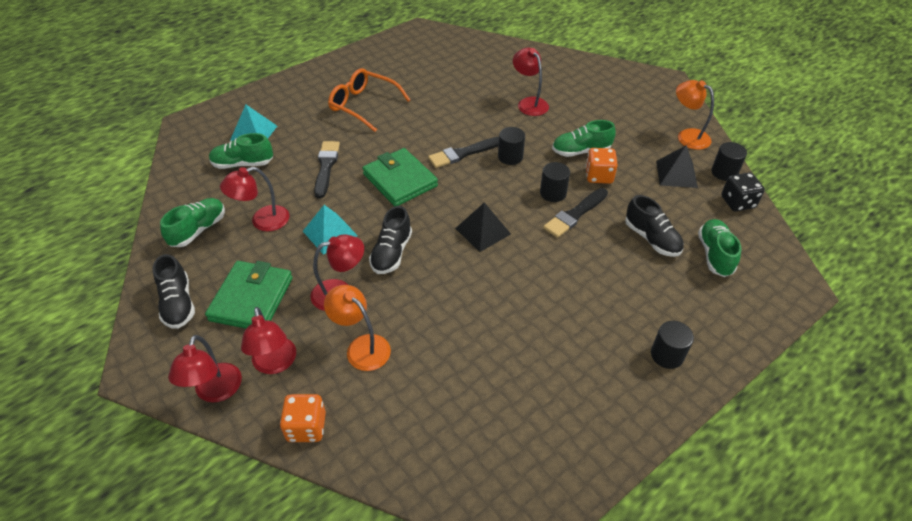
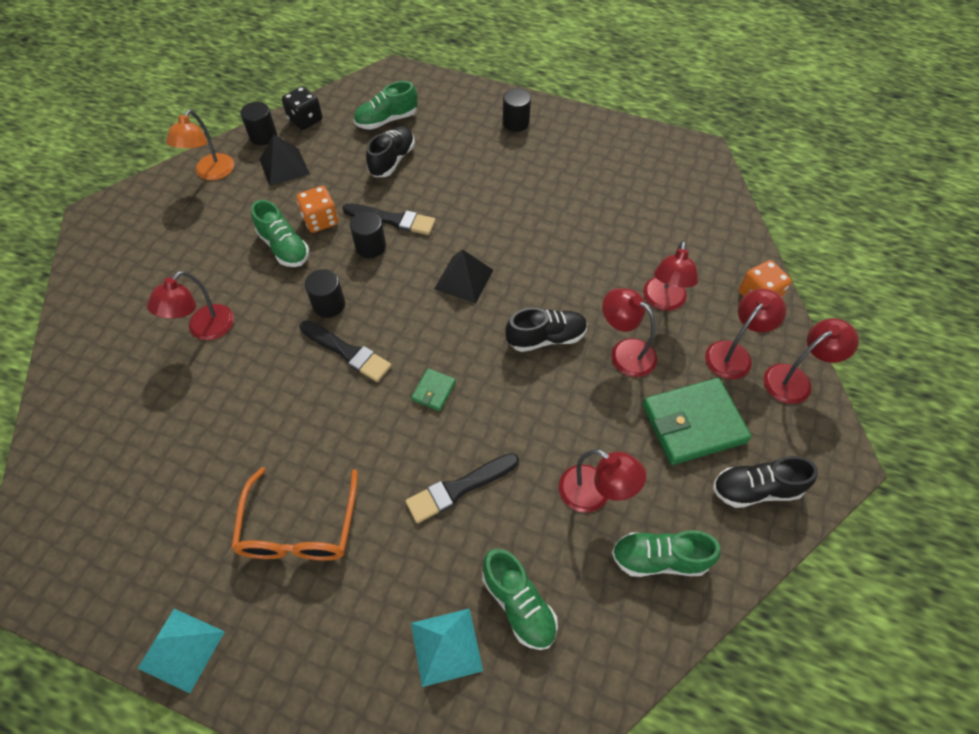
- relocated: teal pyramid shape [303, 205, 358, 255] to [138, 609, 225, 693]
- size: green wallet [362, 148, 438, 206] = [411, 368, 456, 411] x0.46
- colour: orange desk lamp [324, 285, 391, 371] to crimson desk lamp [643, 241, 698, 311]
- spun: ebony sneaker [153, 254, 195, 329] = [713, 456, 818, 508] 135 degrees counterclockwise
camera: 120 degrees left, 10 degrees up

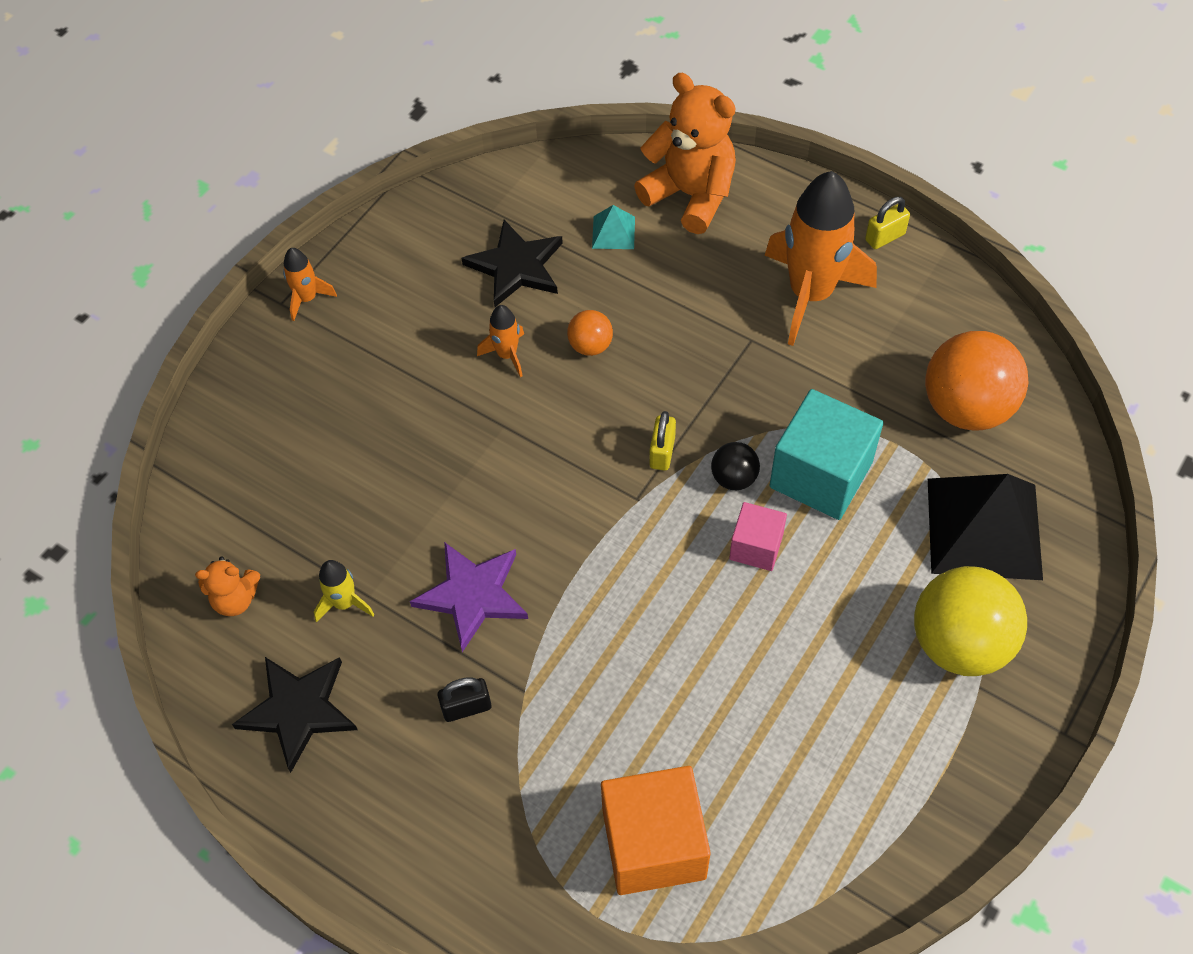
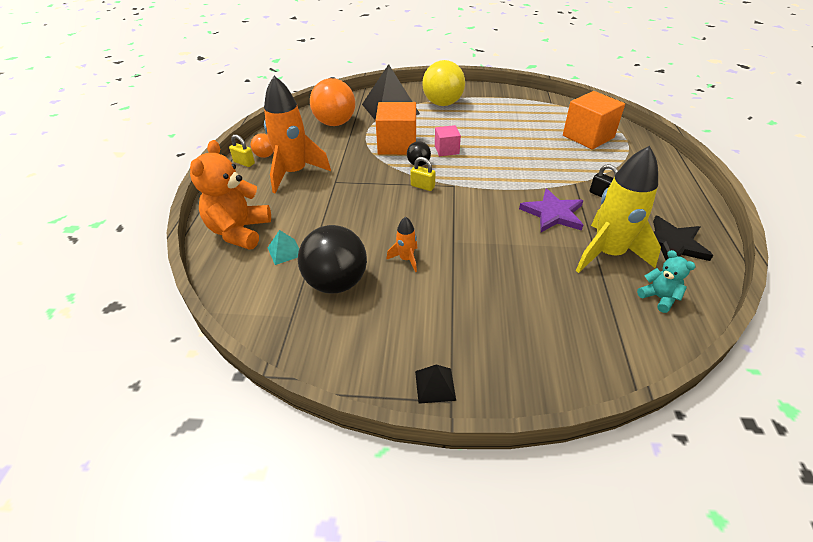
- relocated: orange play ball [567, 310, 613, 356] to [251, 133, 273, 158]
- exchanged: ebony star shape [462, 220, 563, 307] to ebony play ball [298, 225, 367, 294]
- colour: teal solid cube [769, 389, 883, 520] to orange solid cube [376, 102, 416, 155]
- spun: bright yellow small lock [649, 411, 676, 471] = [411, 157, 436, 191] 45 degrees clockwise
- exchanged: orange toy rocket [283, 248, 337, 321] to ebony pyramid shape [415, 364, 456, 404]
- size: bright yellow toy rocket [314, 560, 375, 622] = [576, 146, 661, 273] x2.23
- colour: orange teddy [195, 557, 260, 616] to teal teddy [637, 250, 695, 313]
camera: 120 degrees left, 15 degrees down

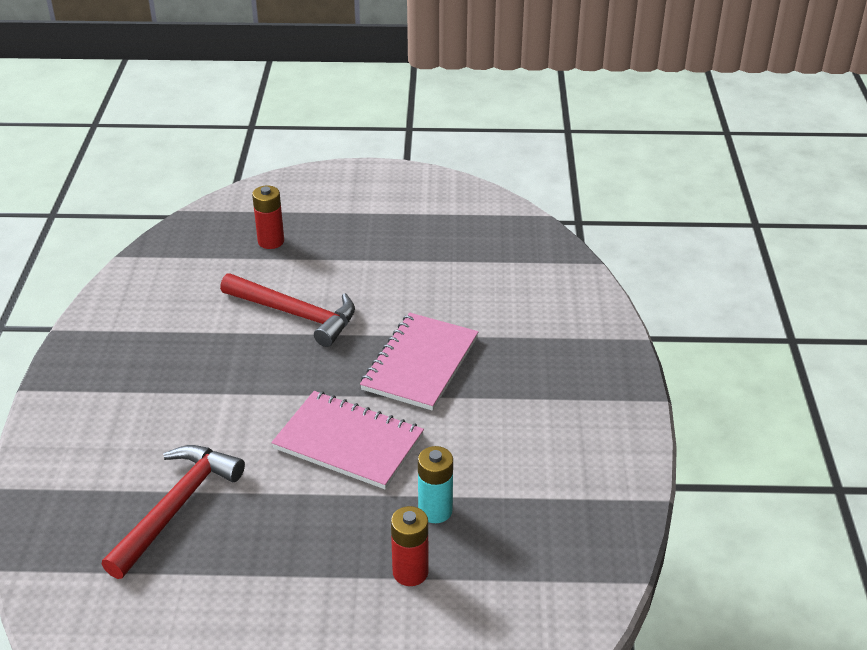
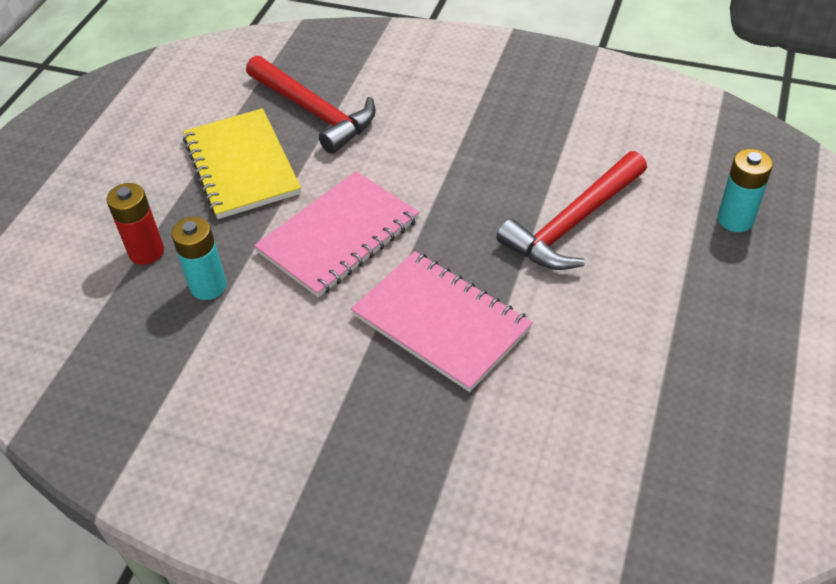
- appeared: bright yellow exercise book [183, 108, 301, 219]
- colour: crimson AA battery [252, 186, 284, 249] to teal AA battery [718, 149, 773, 232]
camera: 110 degrees right, 10 degrees up

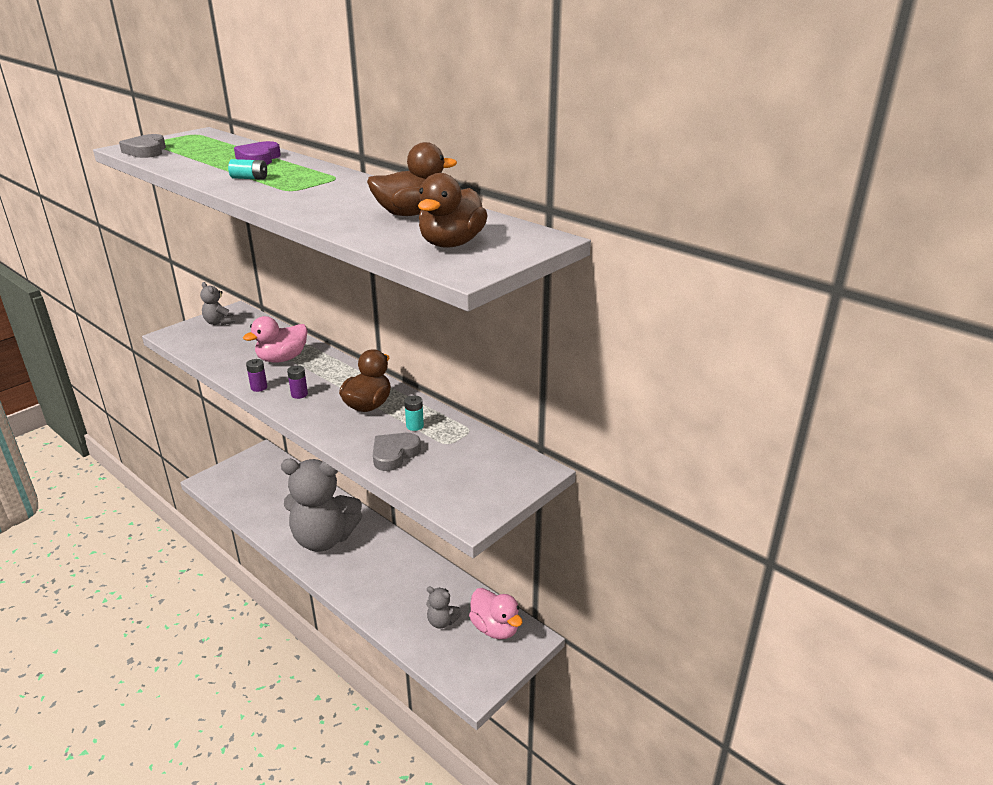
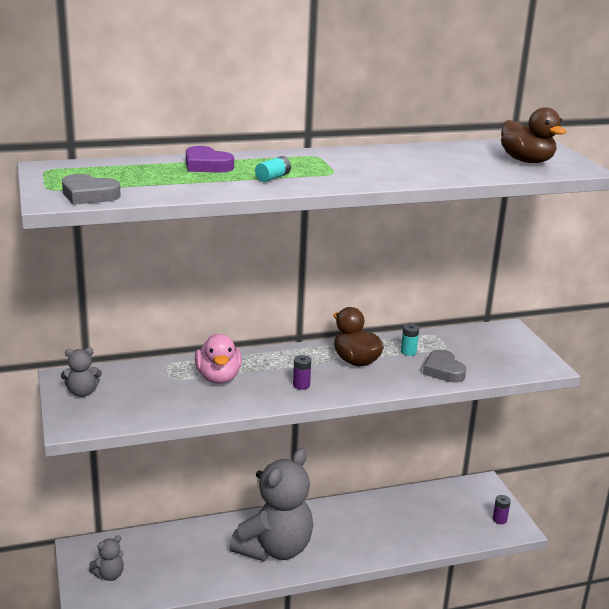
- relocated: grey teddy [426, 586, 462, 629] to [89, 536, 124, 581]
- relocated: purple AA battery [246, 359, 267, 392] to [493, 495, 511, 524]
- missing: russet rubber duck [367, 142, 457, 216]
- missing: rosy rubber duck [469, 588, 522, 639]
camera: 60 degrees left, 5 degrees down

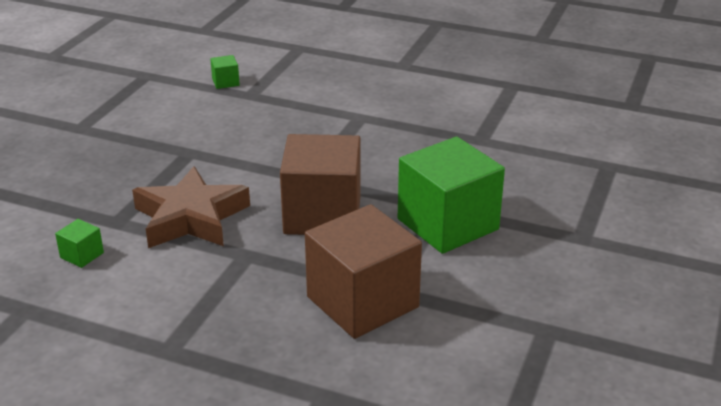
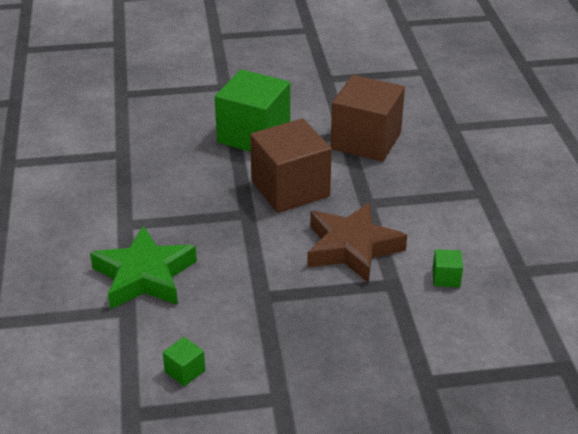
- appeared: green star shape [90, 225, 197, 309]
- relocated: green solid cube [210, 55, 240, 89] to [163, 337, 205, 386]
camera: 120 degrees left, 5 degrees up

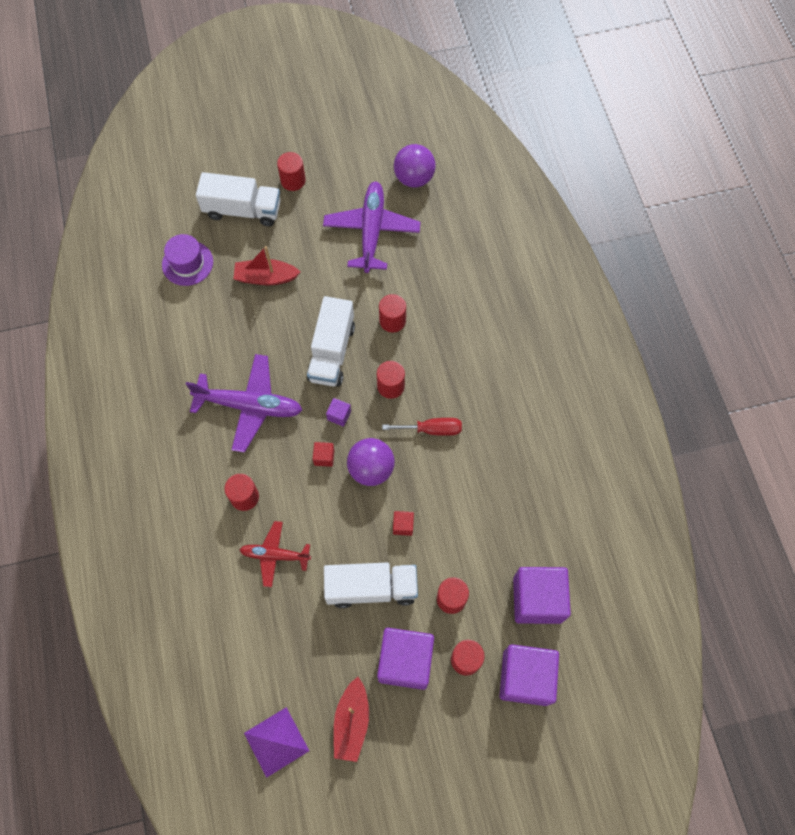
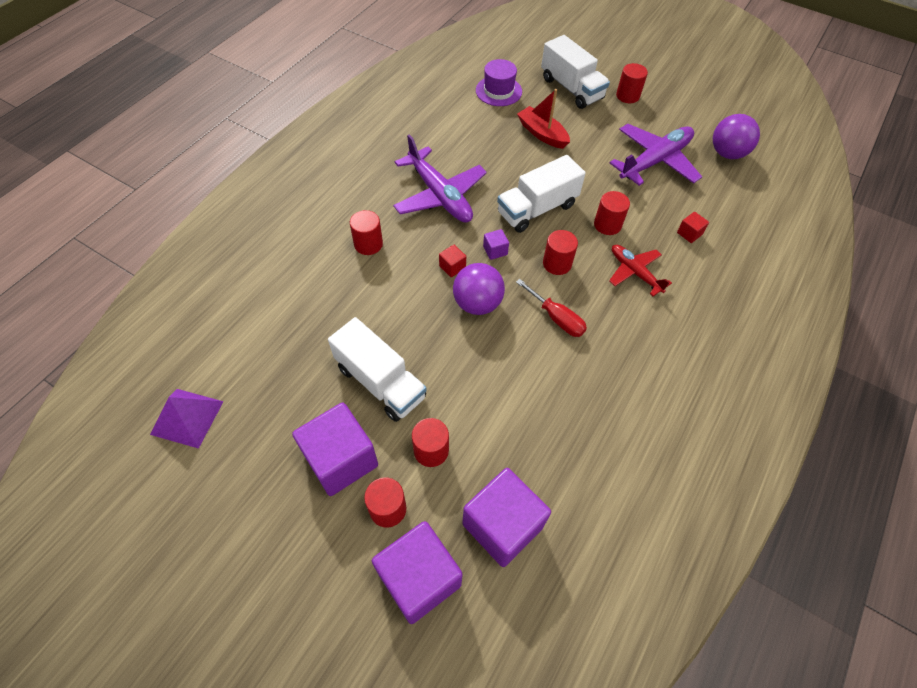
- relocated: crimson plane [239, 521, 311, 587] to [609, 245, 672, 296]
- relocated: crimson solid cube [393, 511, 414, 536] to [677, 212, 709, 243]
- missing: crimson sailboat [334, 677, 369, 762]
camera: 45 degrees right, 10 degrees down

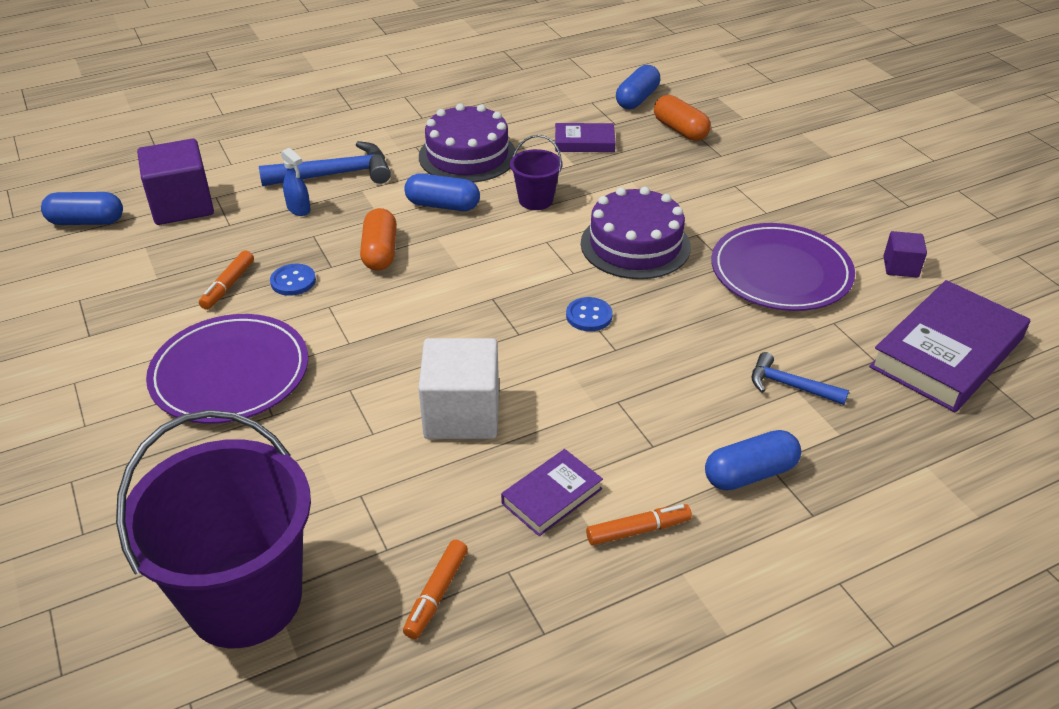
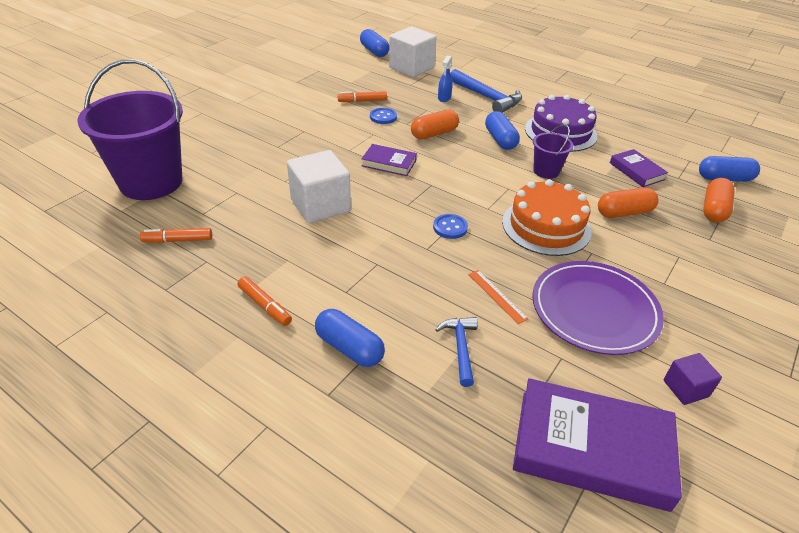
- relocated: purple hardcover [501, 449, 603, 536] to [361, 144, 417, 176]
- colour: purple solid cube [137, 139, 214, 225] to white solid cube [389, 27, 437, 77]
- appeared: orange ruler [468, 270, 528, 324]
- colour: purple cake [581, 187, 691, 279] to orange cake [502, 179, 592, 256]
- appeared: orange capsule [598, 188, 659, 218]
- missing: purple dinner plate [146, 314, 308, 424]
camera: 60 degrees right, 0 degrees up

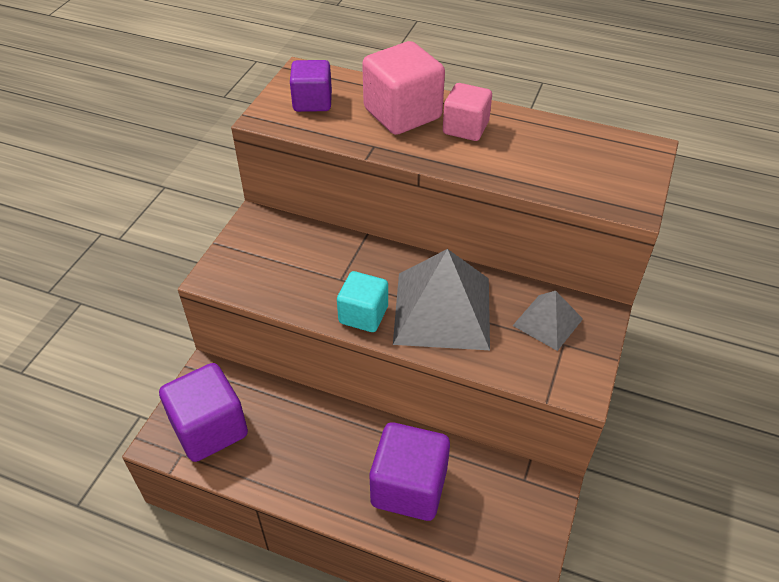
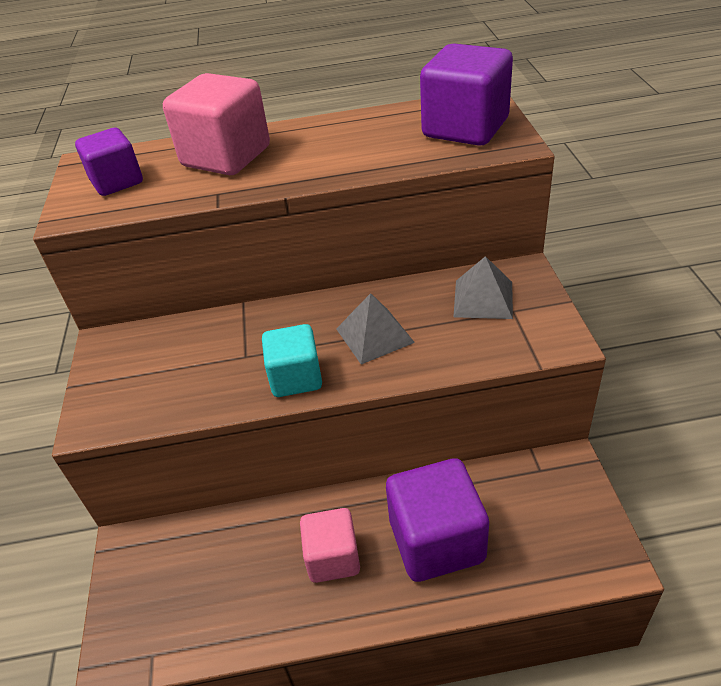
- relocated: rosy solid cube [443, 83, 492, 141] to [300, 508, 360, 583]
- size: grey pyramid shape [393, 249, 490, 350] = [336, 293, 415, 364] x0.54
- relocated: purple solid cube [159, 363, 248, 462] to [420, 43, 513, 146]
camera: 25 degrees left, 5 degrees down

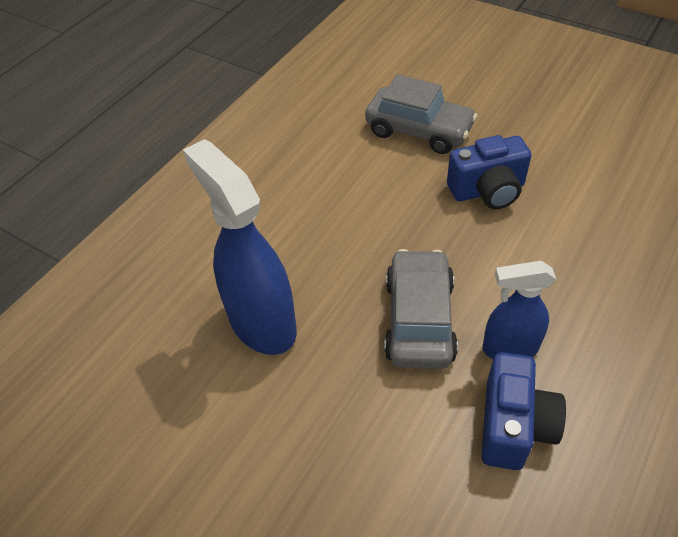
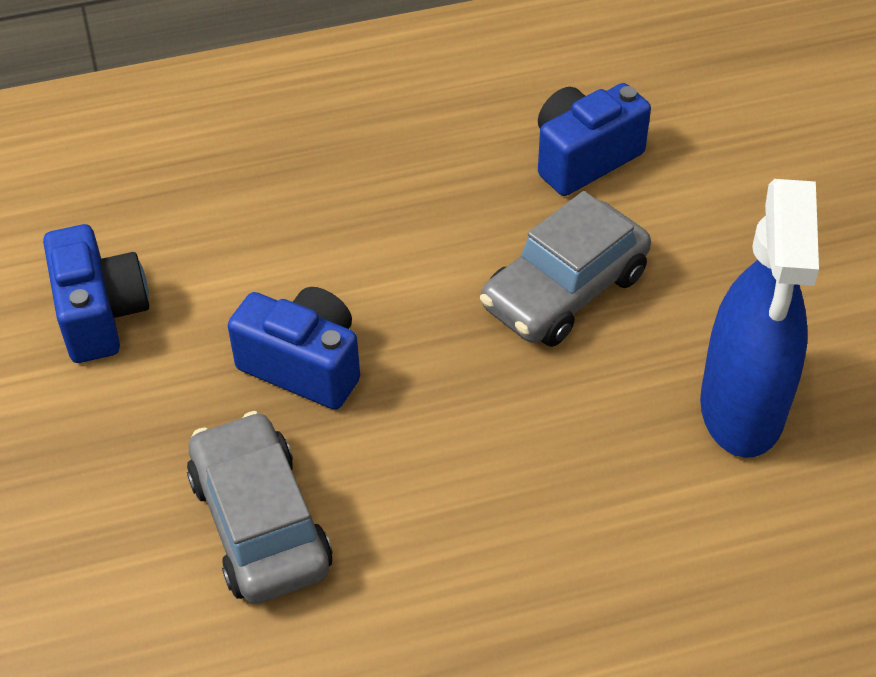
- appeared: blue compact camera [43, 224, 149, 363]
- missing: blue sprayer [483, 261, 556, 359]
camera: 140 degrees left, 0 degrees up

